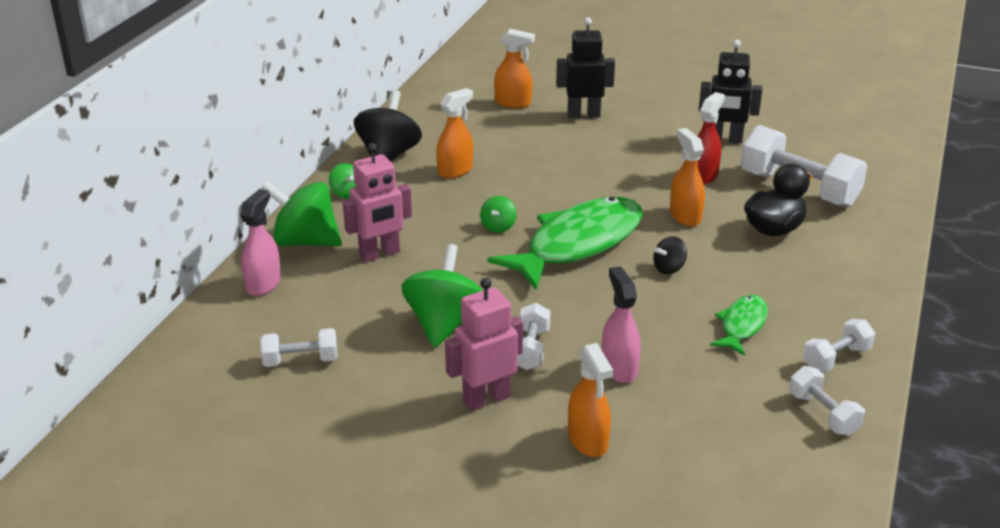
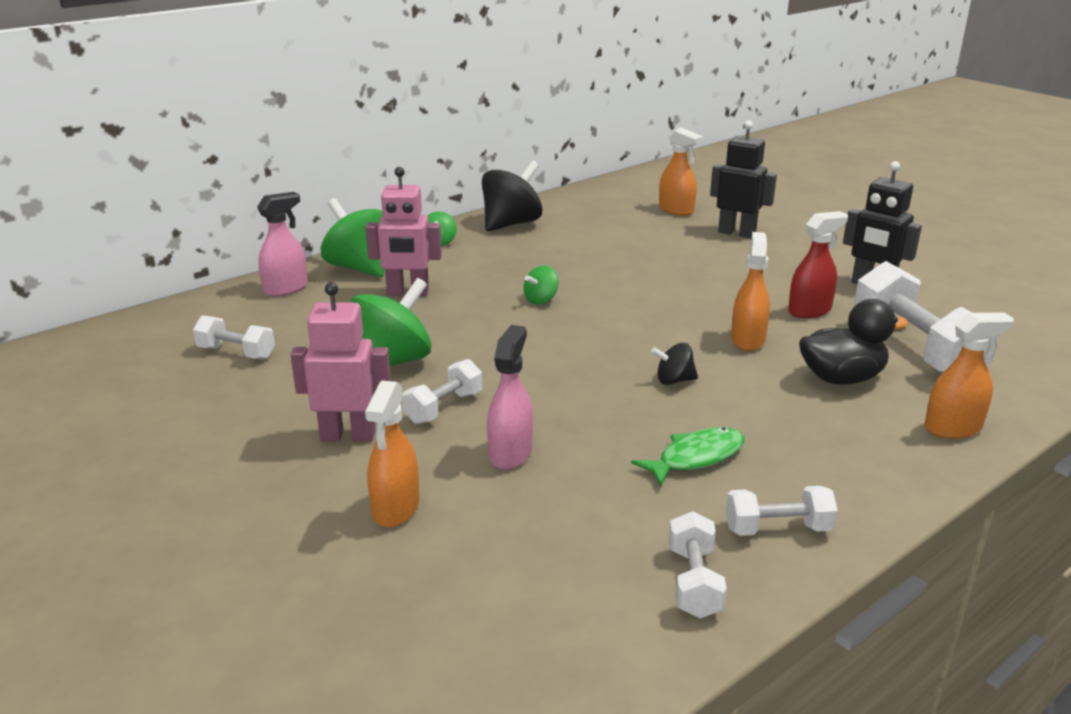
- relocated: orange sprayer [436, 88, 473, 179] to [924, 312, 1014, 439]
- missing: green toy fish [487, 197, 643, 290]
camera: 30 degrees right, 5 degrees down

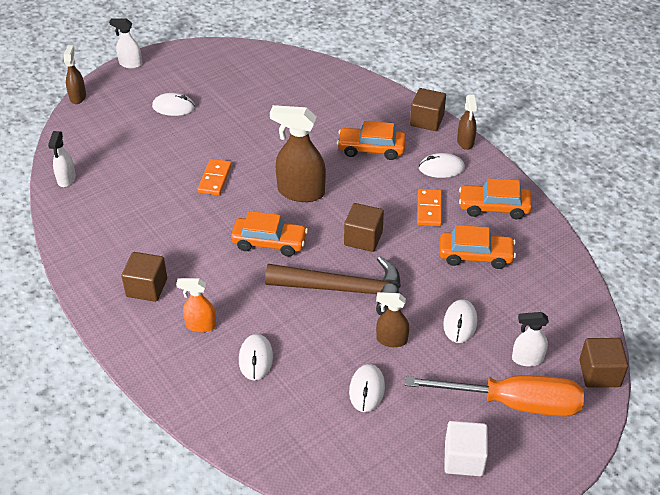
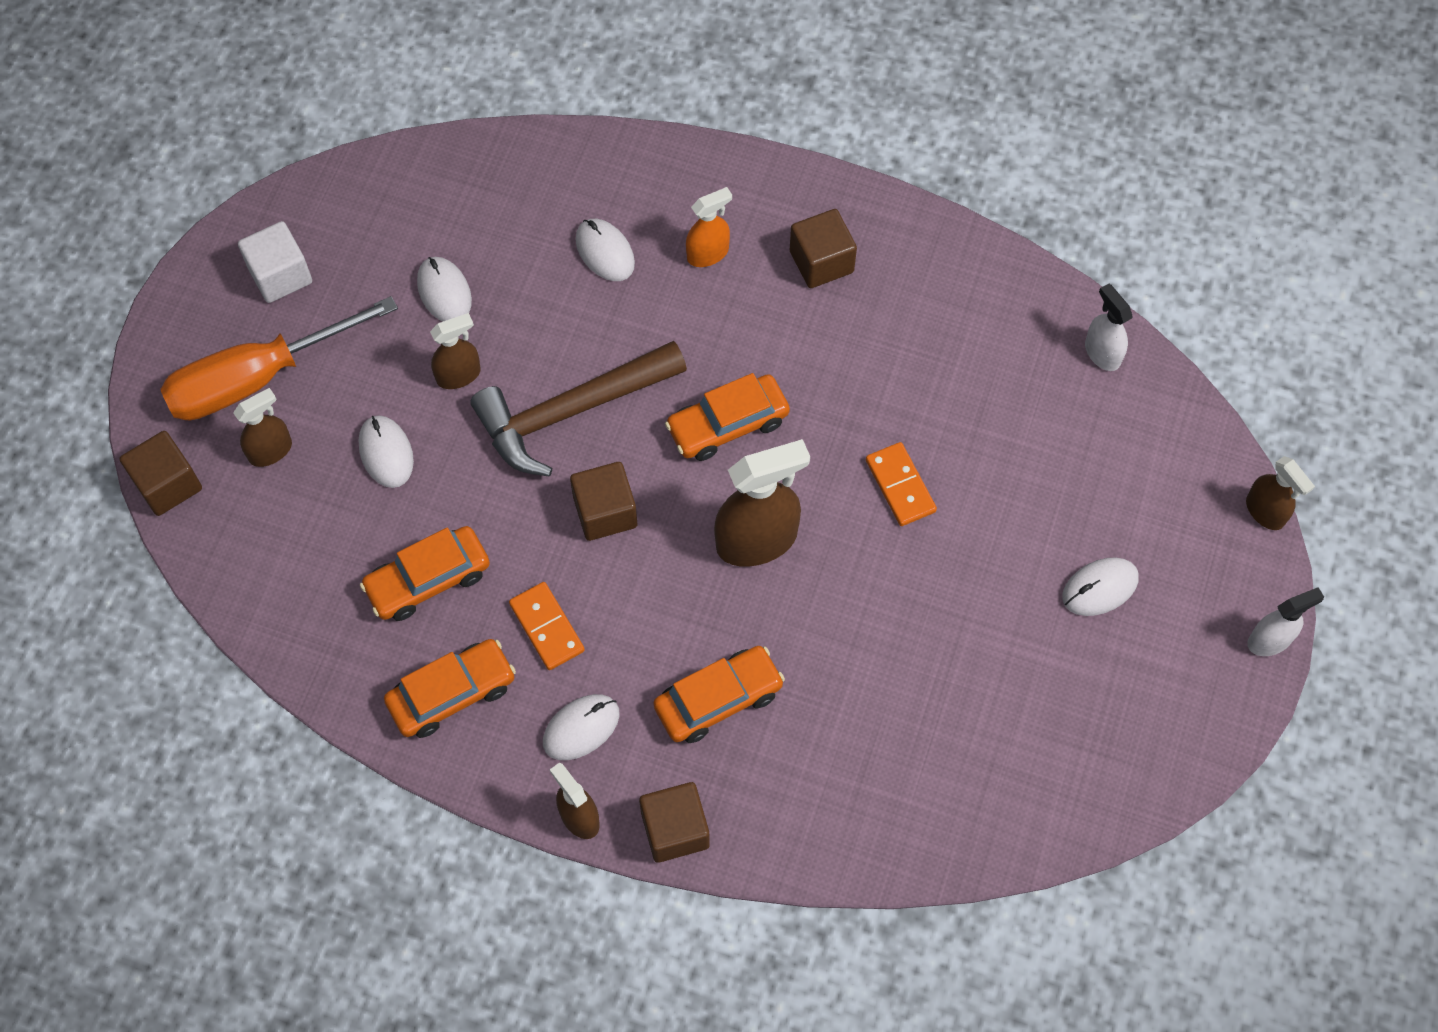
- colour: white sprayer [512, 312, 549, 366] to russet sprayer [233, 388, 292, 467]
camera: 145 degrees right, 20 degrees up

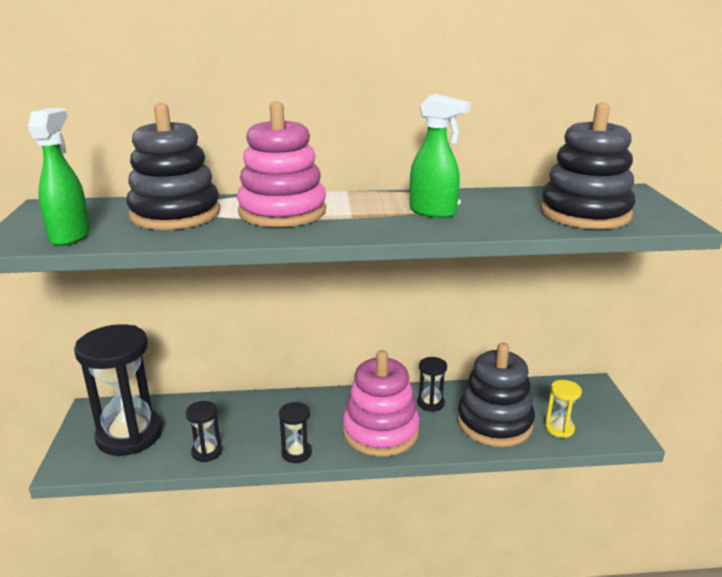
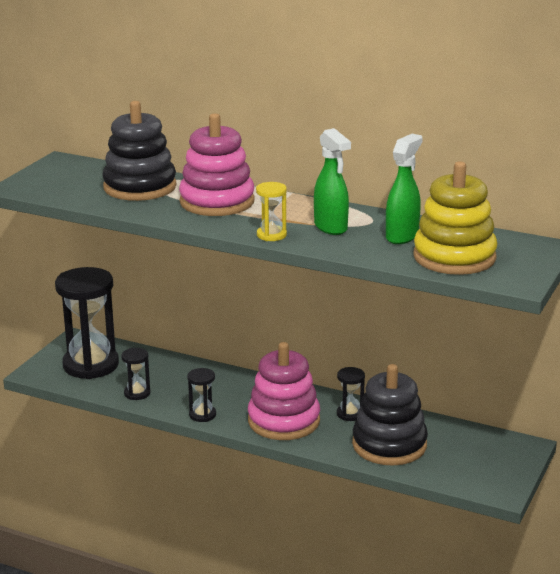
- relocated: bright yellow sand timer [545, 380, 582, 438] to [256, 182, 287, 241]
- relocated: green sprayer [28, 108, 90, 246] to [386, 134, 423, 244]
- colour: ebony ring stacker [540, 103, 635, 229] to bright yellow ring stacker [413, 161, 498, 275]
camera: 30 degrees right, 0 degrees up

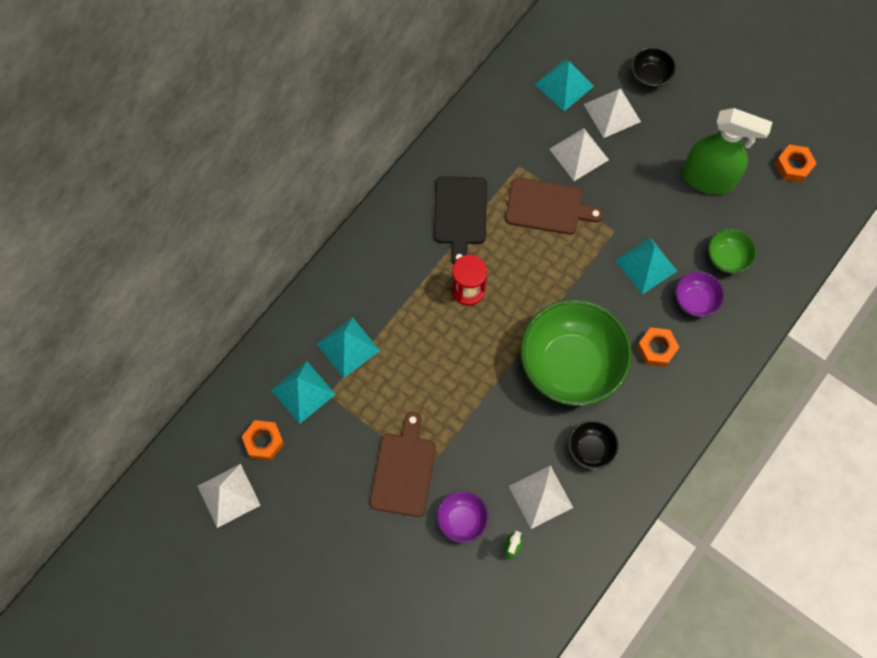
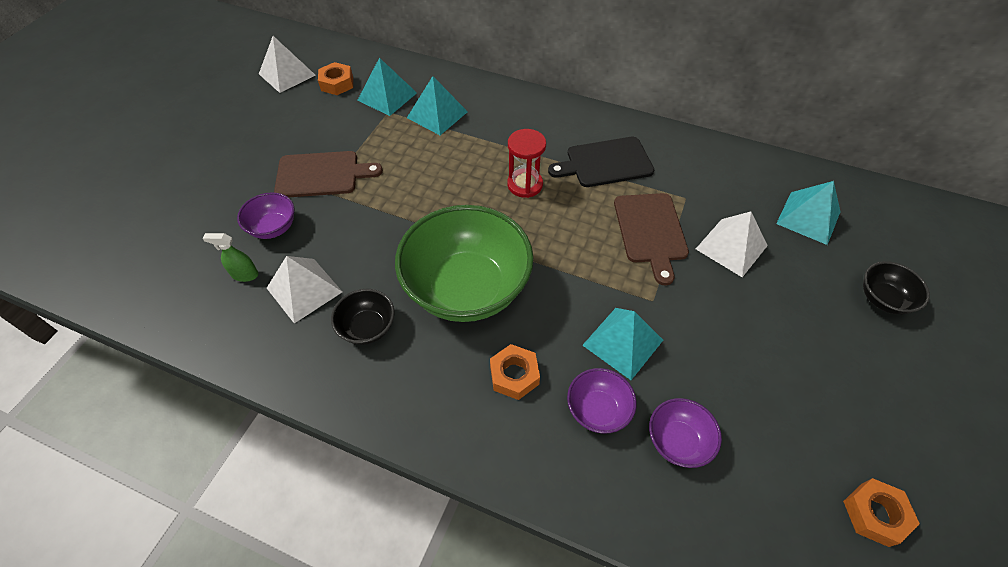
- colour: green deep dish [708, 229, 756, 273] to purple deep dish [649, 398, 722, 468]
- missing: white pyramid shape [584, 88, 641, 138]
- missing: green sprayer [683, 108, 772, 194]
camera: 75 degrees right, 15 degrees down

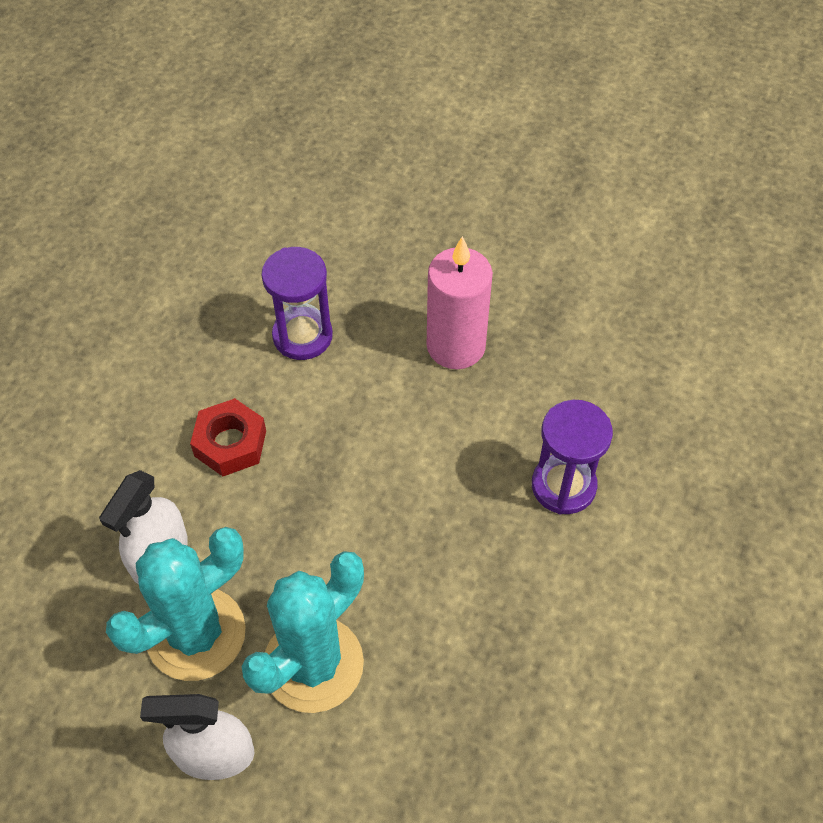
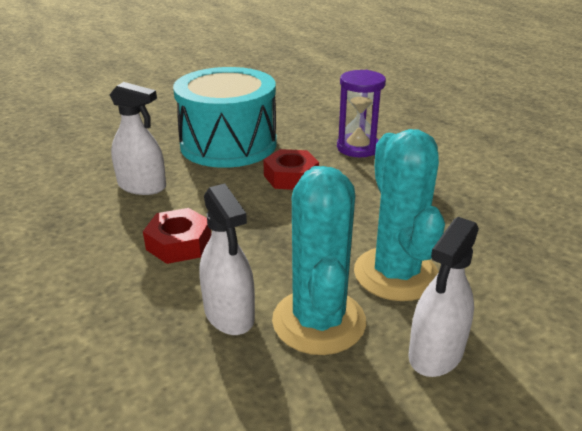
- exchanged: purple sand timer [261, 247, 333, 360] to white sprayer [110, 82, 166, 195]
- exchanged: rosy wax candle [427, 236, 493, 369] to teal toy drum [173, 67, 277, 168]
- appeared: crimson nut [263, 149, 319, 190]
camera: 55 degrees left, 25 degrees down

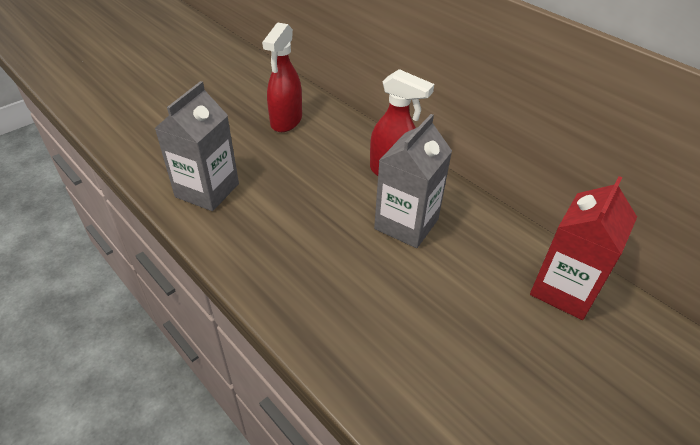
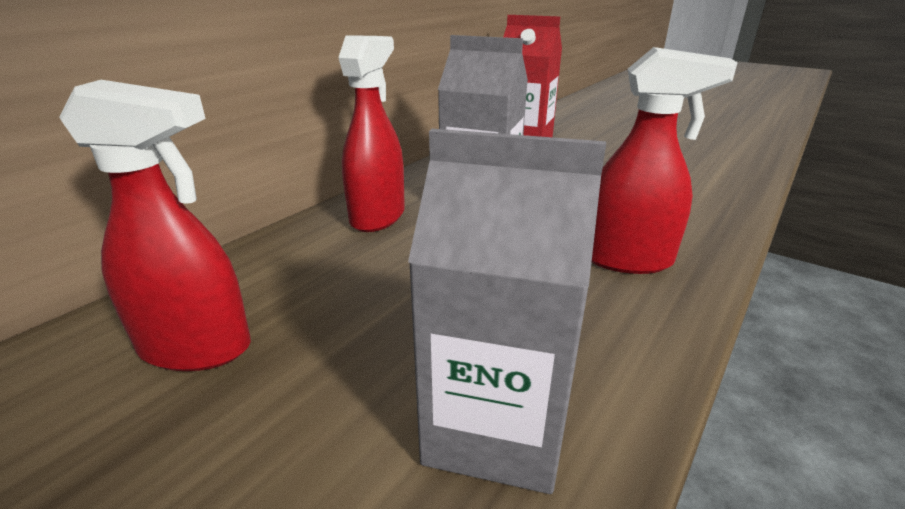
- appeared: crimson sprayer [592, 47, 738, 274]
camera: 100 degrees left, 15 degrees down

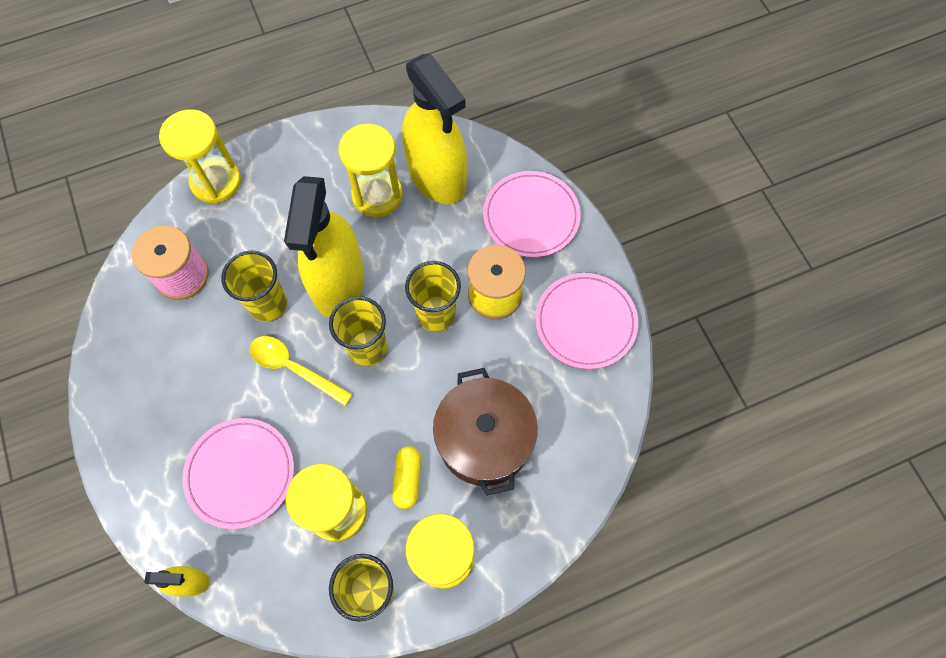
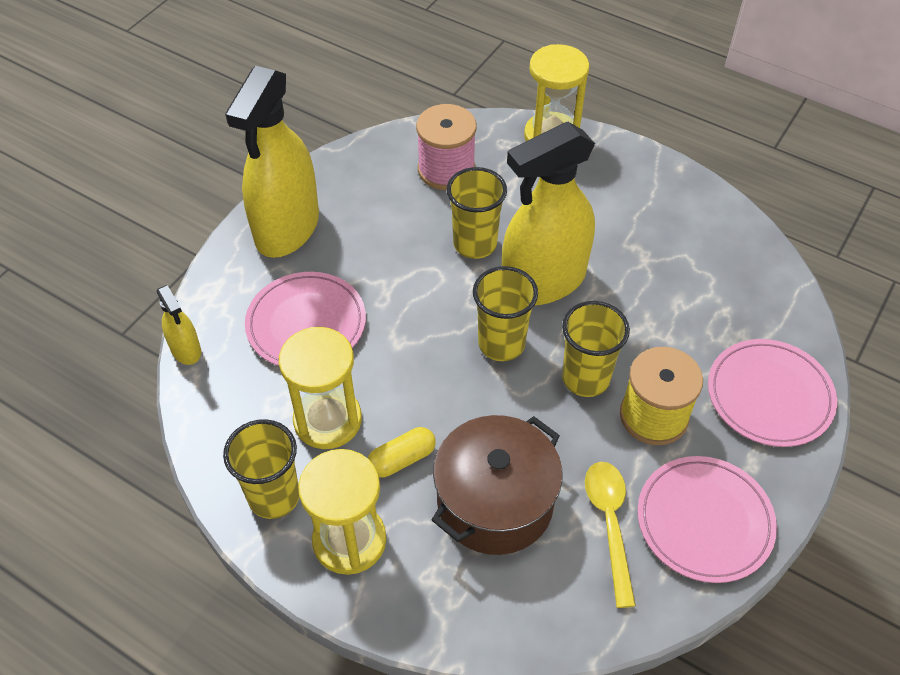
- relocated: bright yellow sprayer [402, 54, 467, 204] to [225, 66, 319, 258]
- relocated: bright yellow tablespoon [250, 336, 353, 406] to [585, 462, 636, 608]
- missing: bright yellow sand timer [338, 124, 403, 217]
camera: 55 degrees right, 15 degrees down

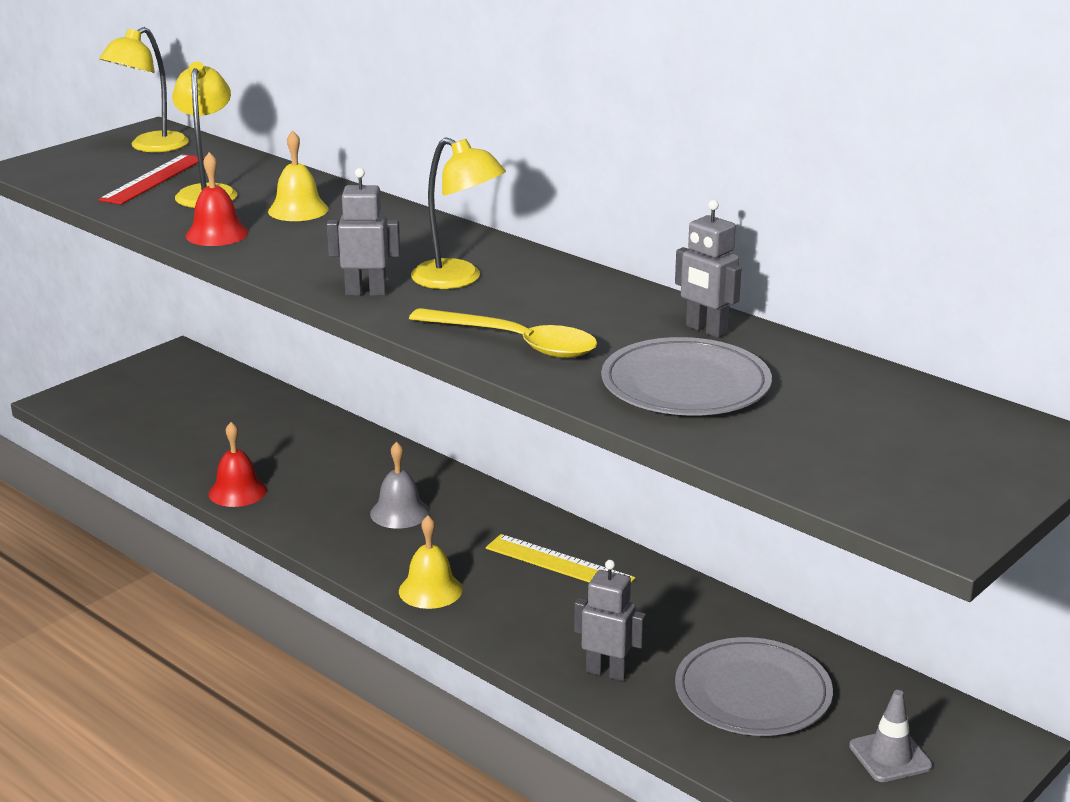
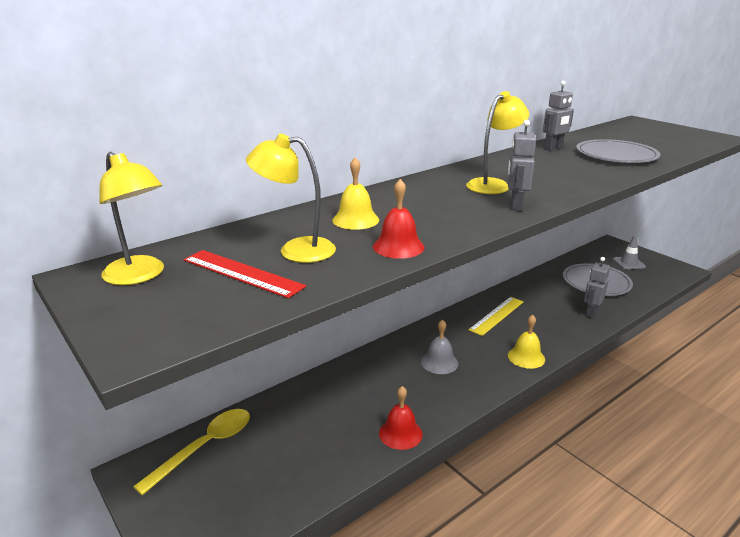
- relocated: bright yellow tablespoon [409, 308, 597, 358] to [133, 409, 250, 495]
camera: 80 degrees left, 0 degrees up

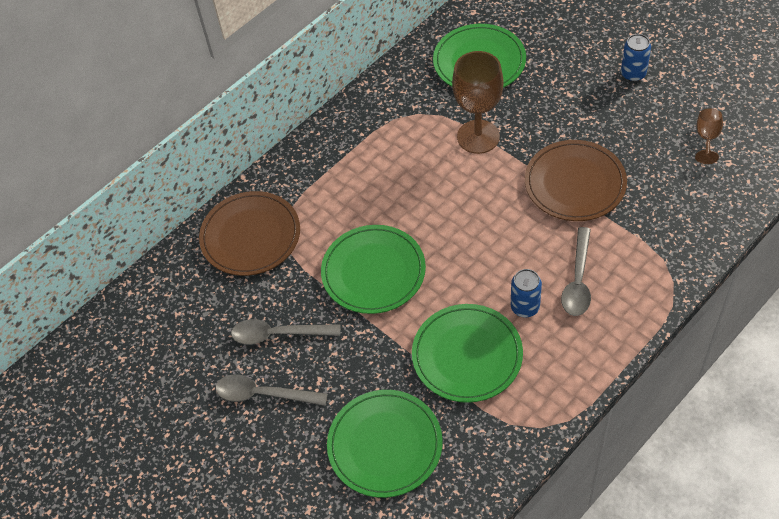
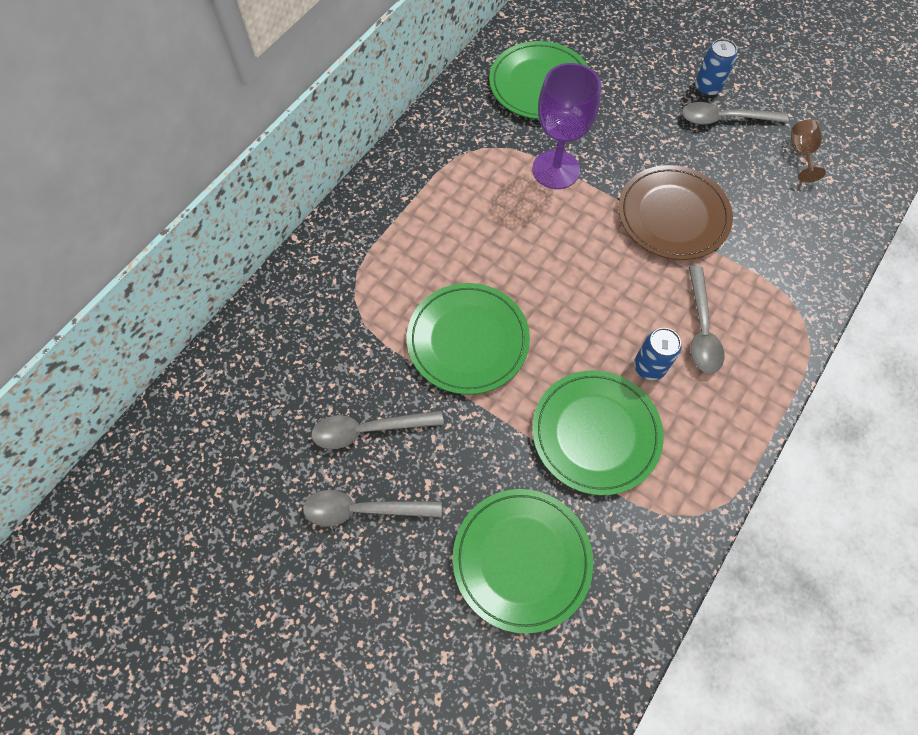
- colour: russet goblet [452, 51, 504, 154] to purple goblet [532, 63, 601, 189]
- appeared: grey tablespoon [682, 102, 789, 125]
- missing: russet dinner plate [199, 191, 300, 276]
camera: 15 degrees left, 10 degrees up

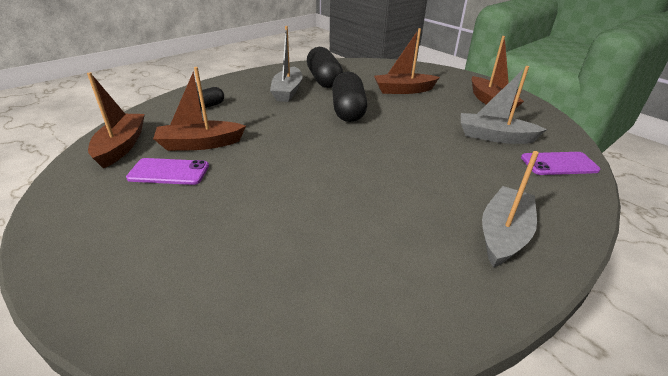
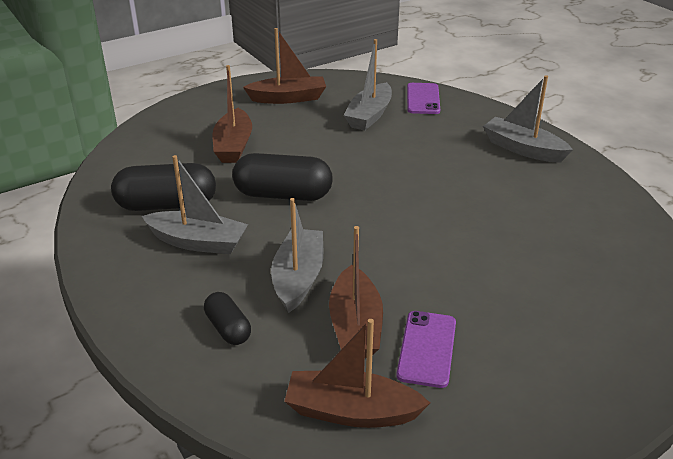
- appeared: grey sailboat [271, 198, 323, 313]
camera: 80 degrees left, 0 degrees up

